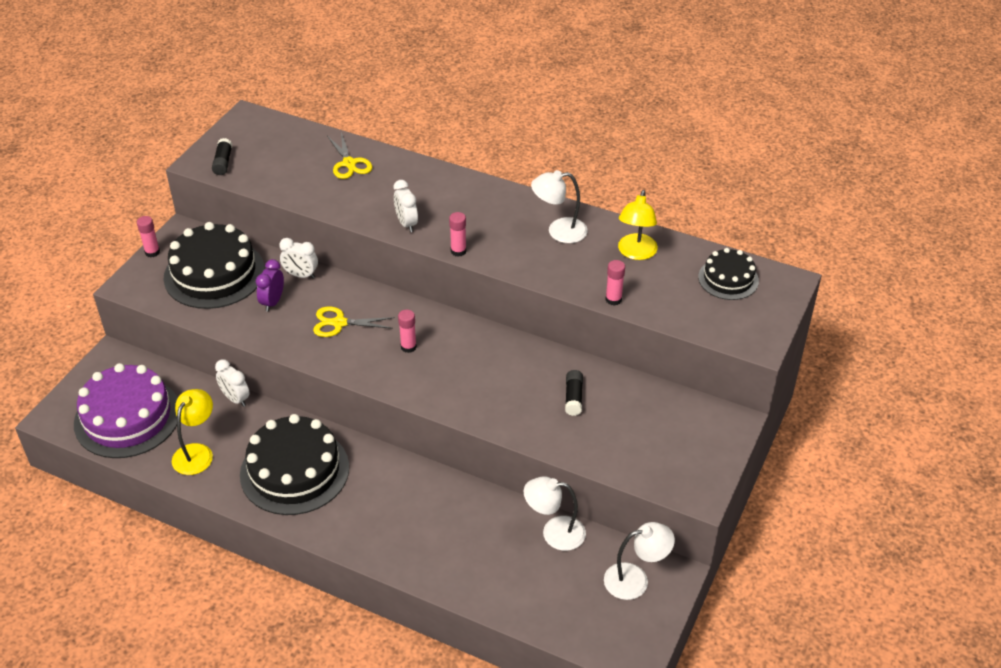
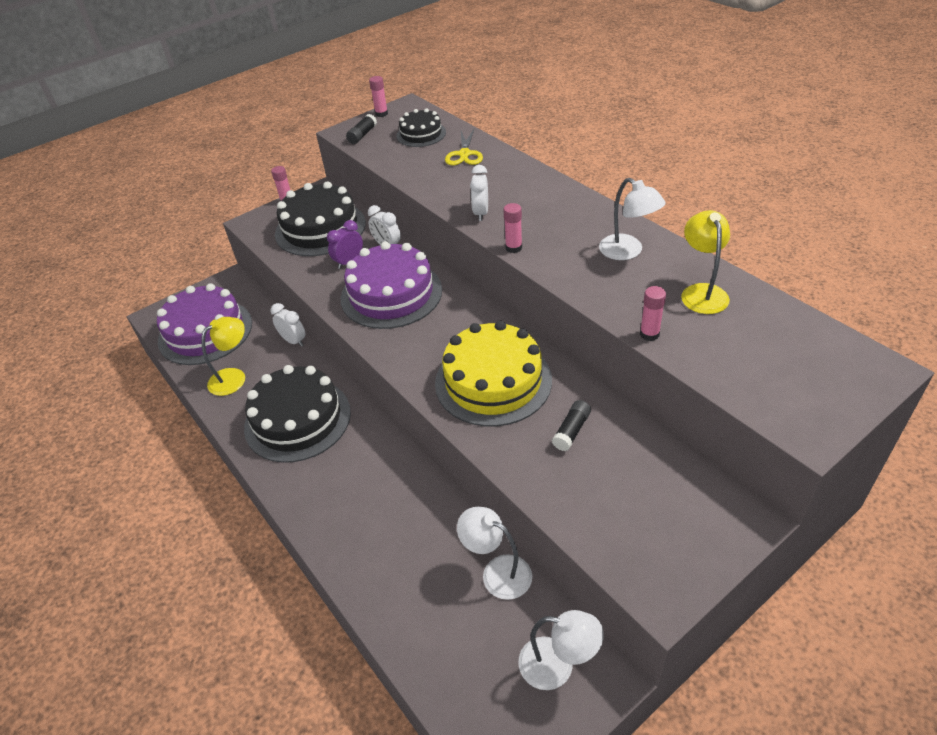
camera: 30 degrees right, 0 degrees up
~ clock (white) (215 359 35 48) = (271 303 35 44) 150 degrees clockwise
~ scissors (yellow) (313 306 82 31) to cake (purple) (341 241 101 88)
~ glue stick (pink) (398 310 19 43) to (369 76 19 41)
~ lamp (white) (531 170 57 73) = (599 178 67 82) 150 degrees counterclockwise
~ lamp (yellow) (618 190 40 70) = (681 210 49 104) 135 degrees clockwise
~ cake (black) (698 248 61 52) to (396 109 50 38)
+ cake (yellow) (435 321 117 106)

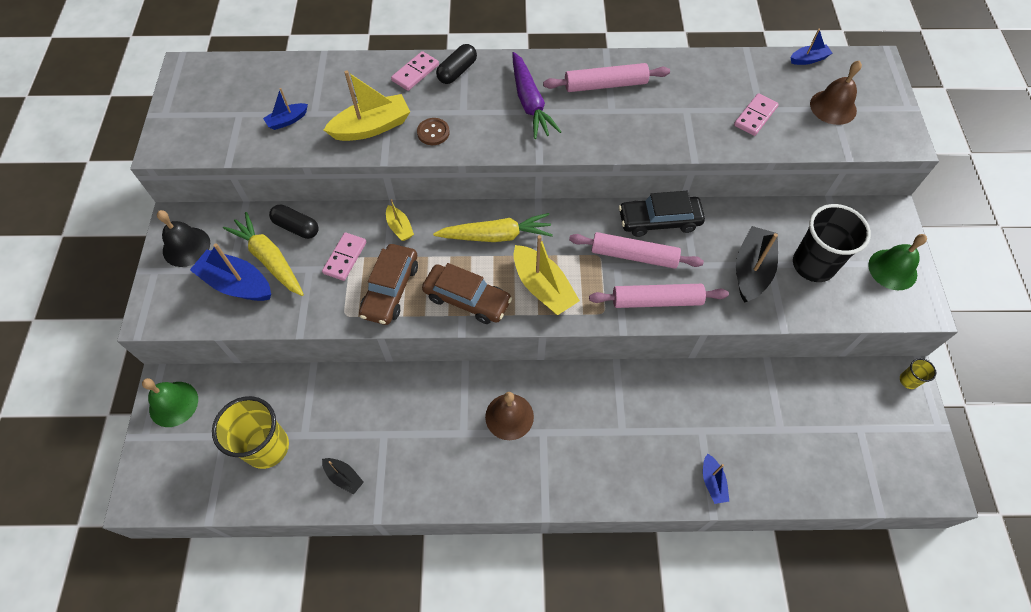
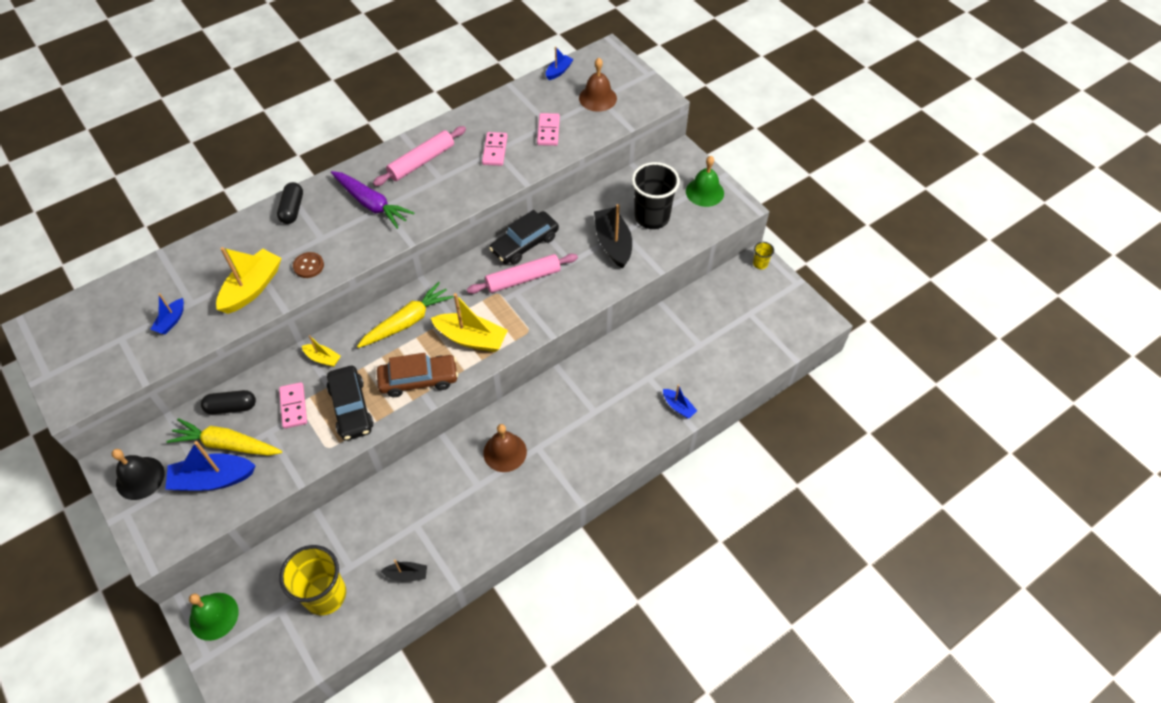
camera: 35 degrees left, 5 degrees down
~ car (brown) (359 244 59 81) to car (black) (327 366 47 75)
~ domino (pink) (391 51 48 40) to (482 132 25 34)
- rolling pin (pink) (589 284 140 24)

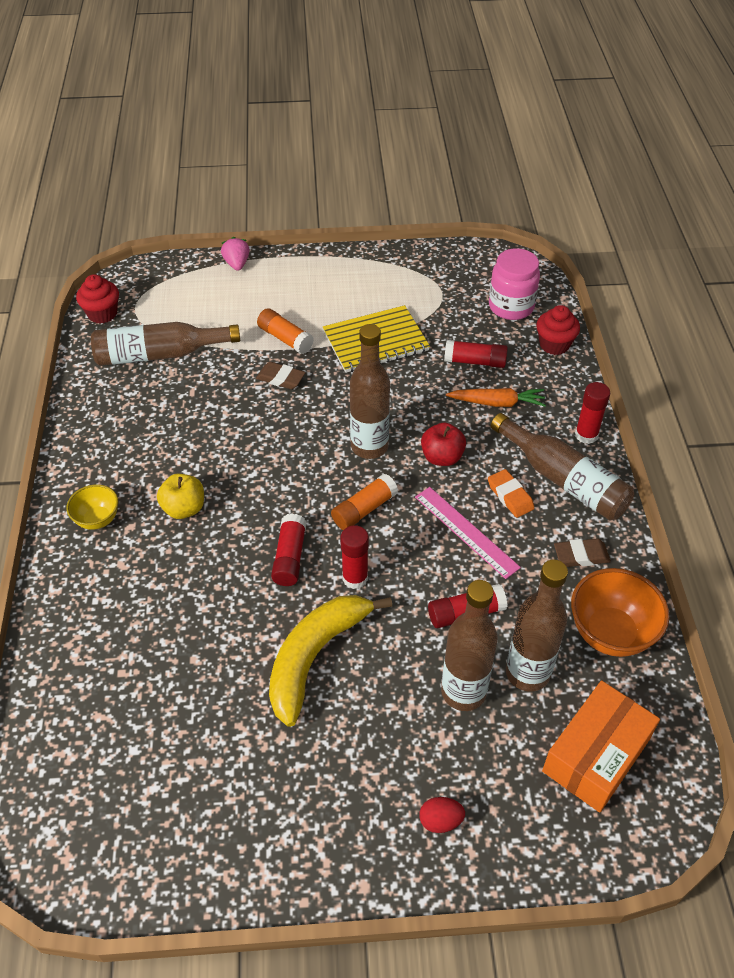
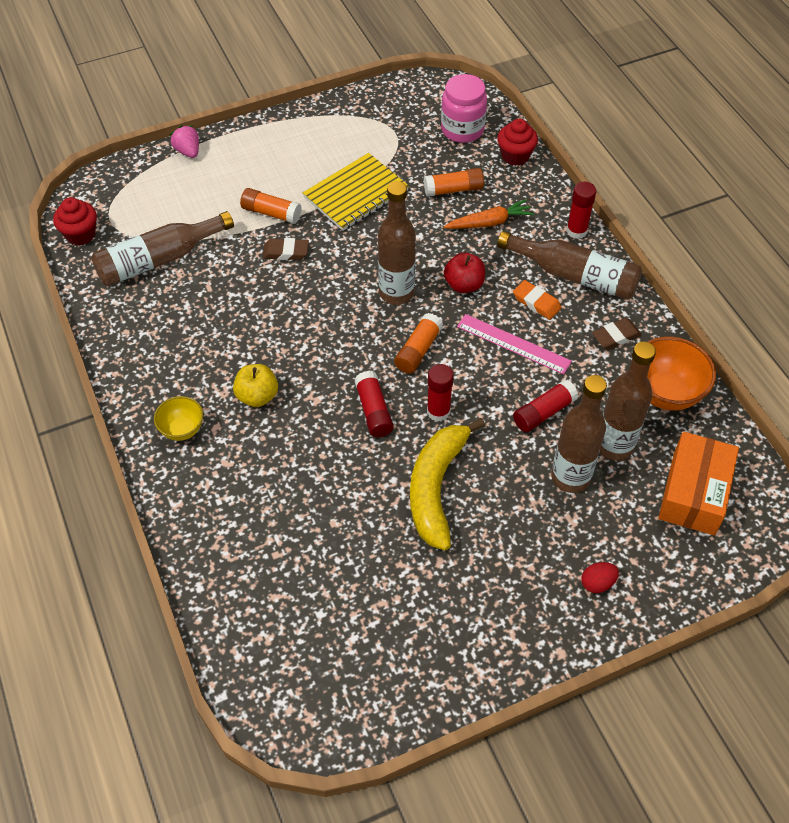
camera: 20 degrees left, 5 degrees up
~ glue stick (red) (444 340 64 28) to glue stick (orange) (424 168 60 29)

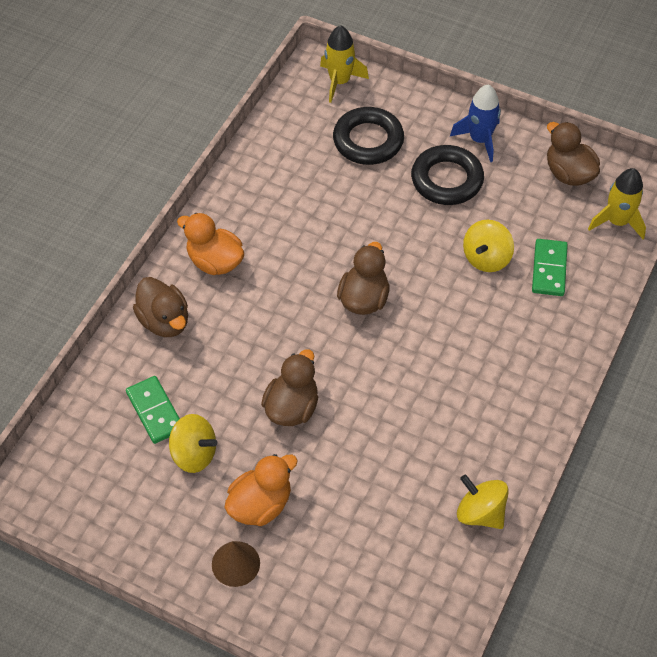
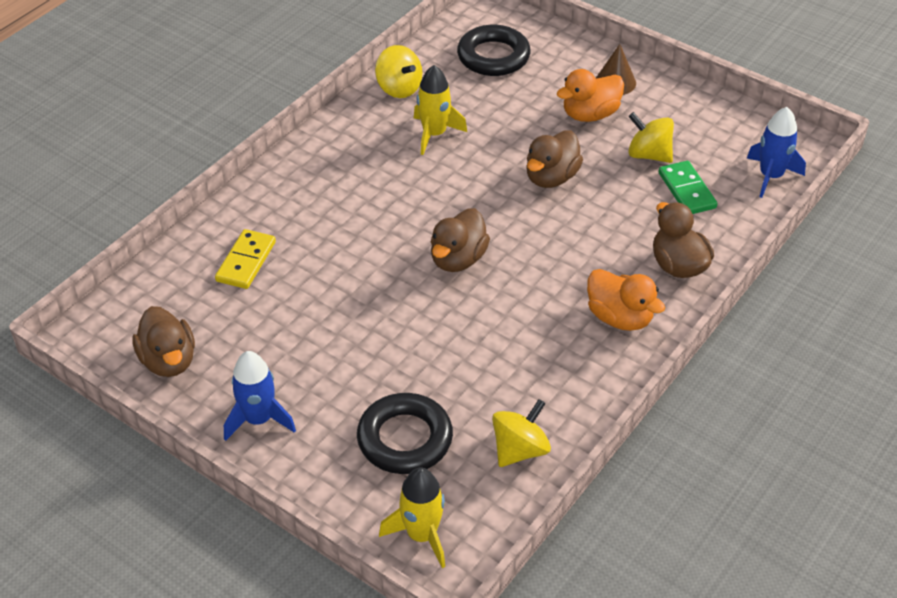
camera: 170 degrees left, 10 degrees down
~ ring (black) (411 145 73 60) to (457 25 74 51)
~ spinning top (yellow) (463 220 51 52) to (492 399 59 68)
~ domino (green) (532 239 36 57) to domino (yellow) (215 229 61 60)
~ rocket (yellow) (588 168 58 71) to (414 65 53 90)
+ rocket (blue) (747 107 59 91)

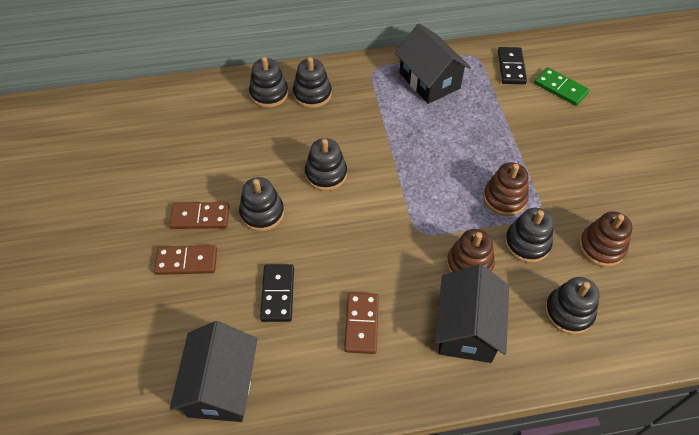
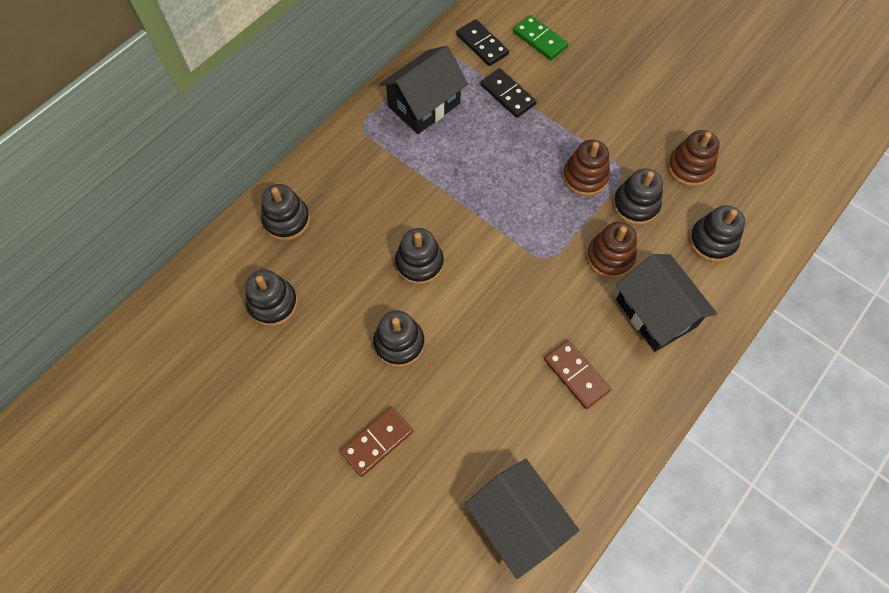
camera: 40 degrees left, 10 degrees up
- domino (brown) (169 202 61 27)
~ domino (black) (260 264 34 58) to (481 68 56 50)
~ stacking toy (black) (293 57 39 51) to (245 270 53 56)
~ house (black) (395 23 76 81) = (379 46 89 88) 60 degrees counterclockwise
~ domino (green) (534 67 56 39) = (513 15 56 45) 45 degrees clockwise

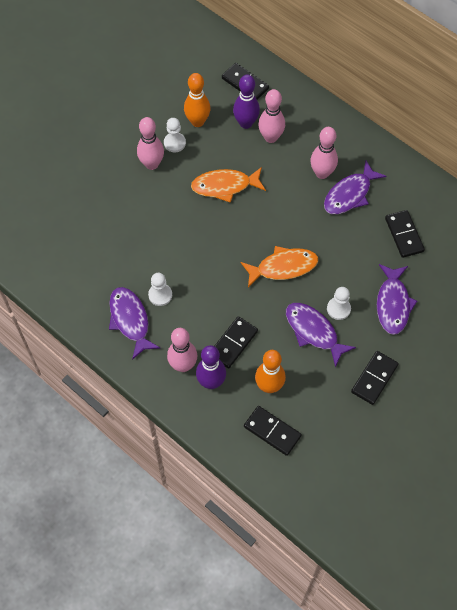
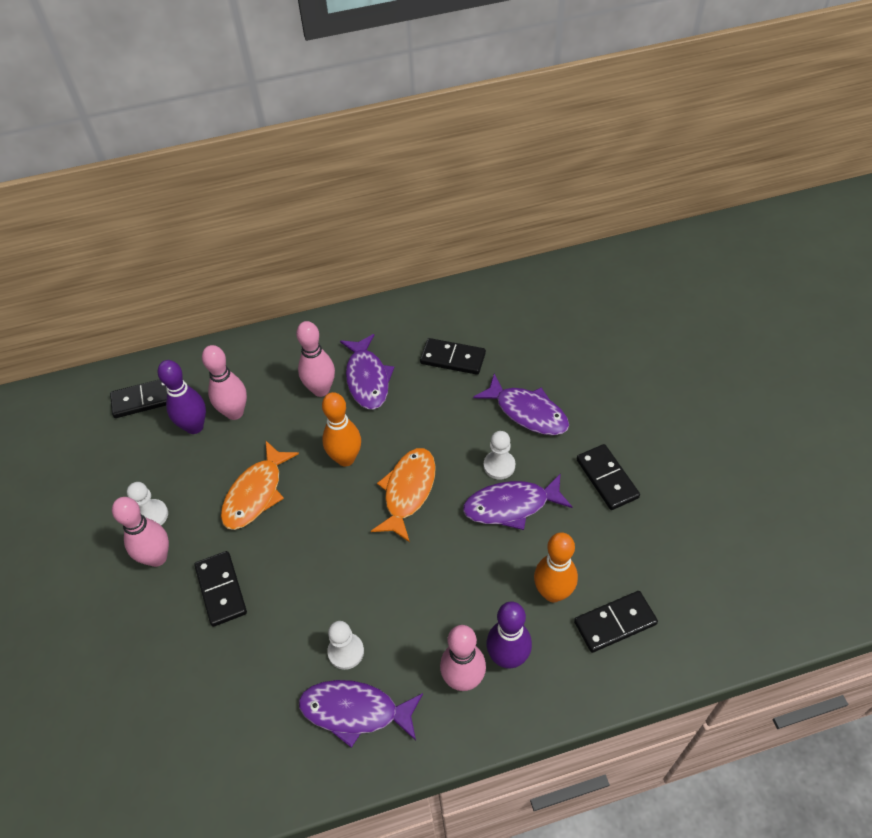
camera: 55 degrees left, 10 degrees down
~ bowling pin (orange) (184 73 26 54) to (322 392 39 74)
~ domino (black) (215 316 43 53) to (194 551 53 76)

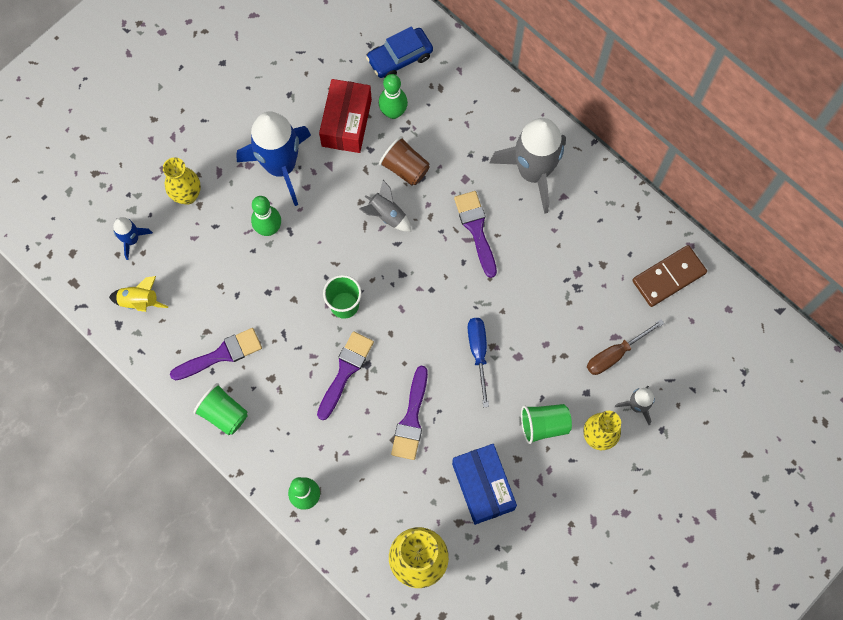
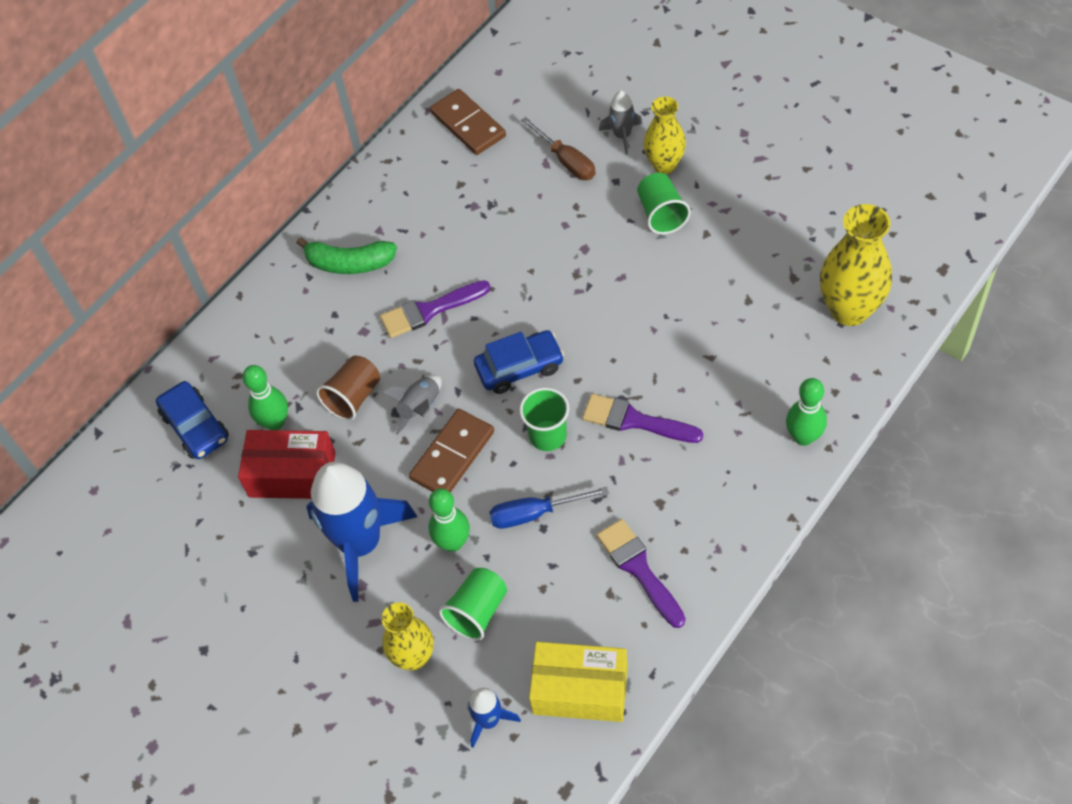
camera: 90 degrees left, 15 degrees down
~ rocket (yellow) (109 276 59 36) to box (yellow) (529 642 99 80)
~ cup (green) (193 383 55 52) to (439 568 68 73)
- brush (purple) (391 366 37 94)
- box (blue) (452 444 65 81)
~ screwdriver (blue) (468 318 21 89) to (490 487 119 42)
~ rocket (grey) (490 118 76 96) to banana (green) (297 237 100 37)
+ domino (brown) (409 409 85 84)
+ car (blue) (474 330 90 64)

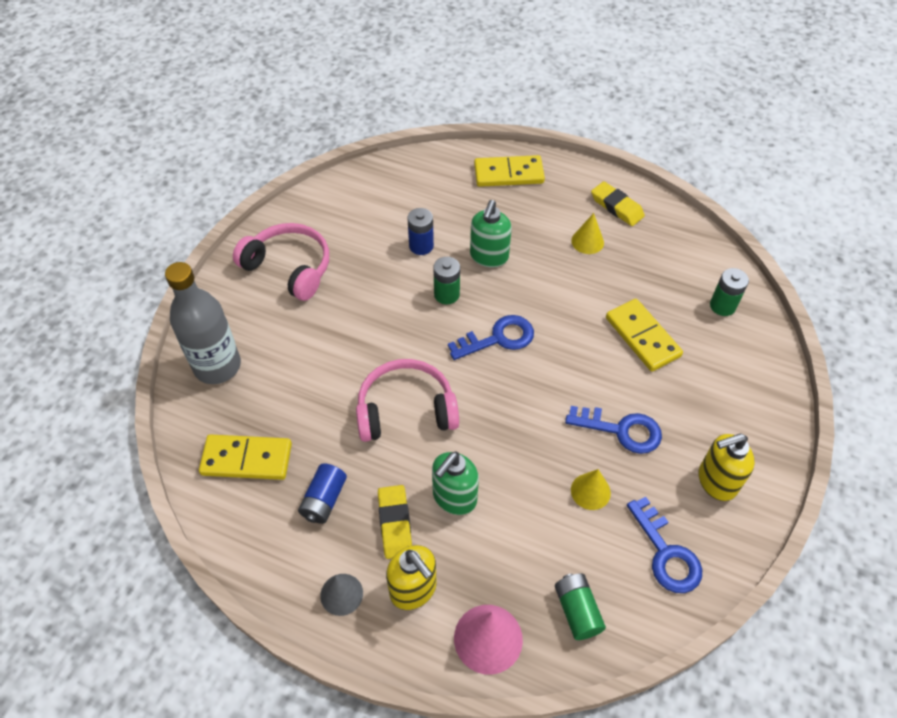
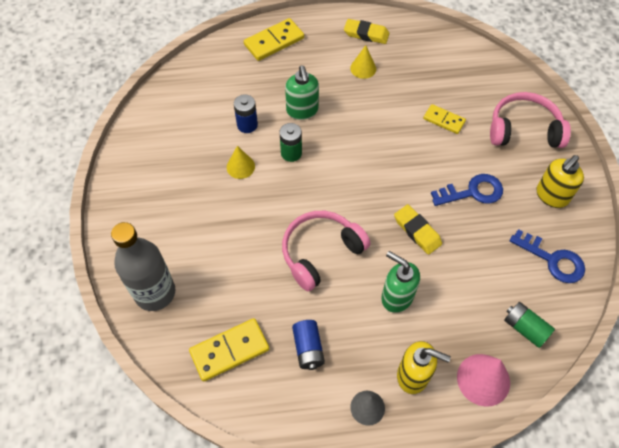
camera: 30 degrees left, 5 degrees up
~ headphones (pink) (233 223 96 78) to (490 92 81 56)
~ eraser (yellow) (378 485 34 74) to (394 204 48 51)
~ soap dispenser (green) (432 451 47 64) = (381 251 39 62) 120 degrees clockwise
- key (blue) (448 315 86 45)
~ cone (yellow) (571 469 40 41) to (227 146 28 33)
~ domino (yellow) (606 299 77 72) = (423 104 43 30) x0.64
- battery (green) (710 268 39 48)

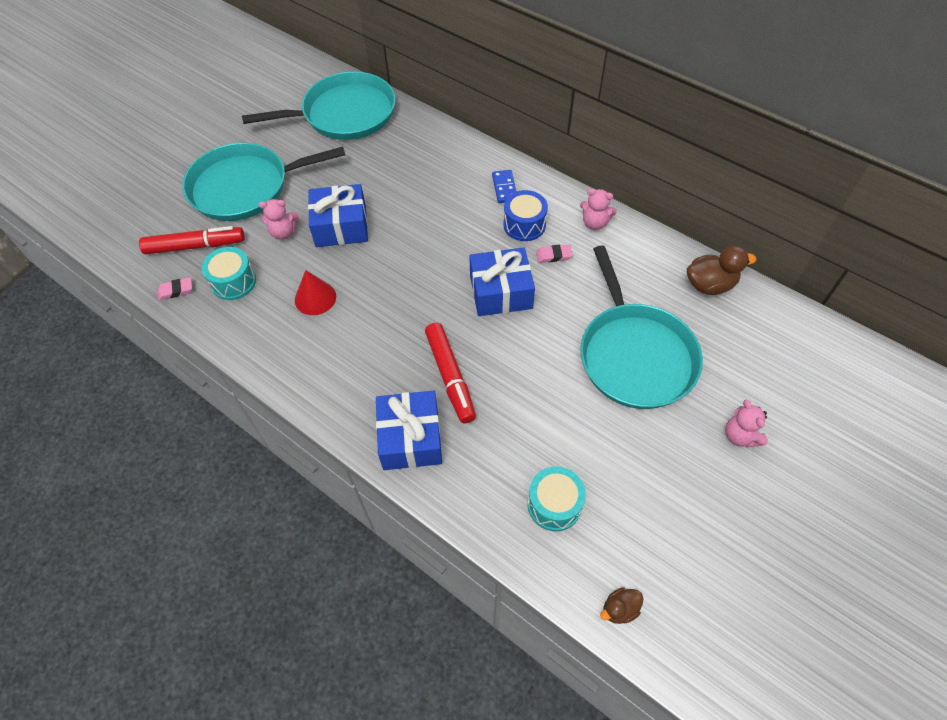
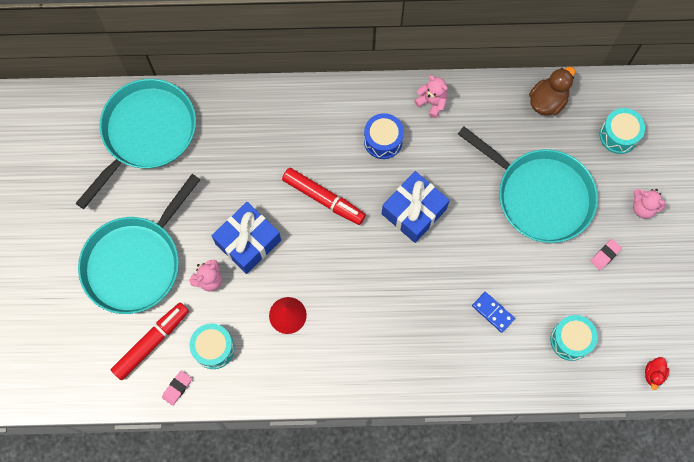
camera: 40 degrees left, 15 degrees up
- gift (blue) (376 391 66 79)
~ marker (red) (425 323 51 100) to (282 168 84 57)
~ domino (blue) (492 170 25 33) to (472 292 43 41)
~ eraser (pink) (536 245 37 18) to (590 239 32 31)
~ teddy bear (pink) (580 189 37 41) = (414 75 34 43) 120 degrees counterclockwise
~ duck (brown) (600 587 44 37) to duck (red) (645 357 24 33)
+ drum (turquoise) (600 108 45 46)

